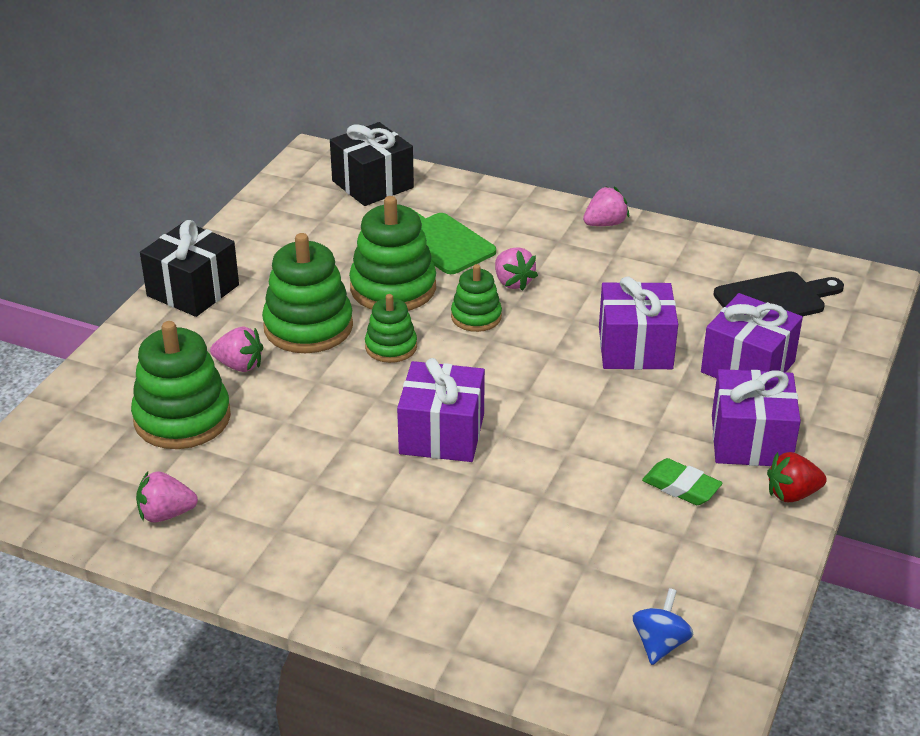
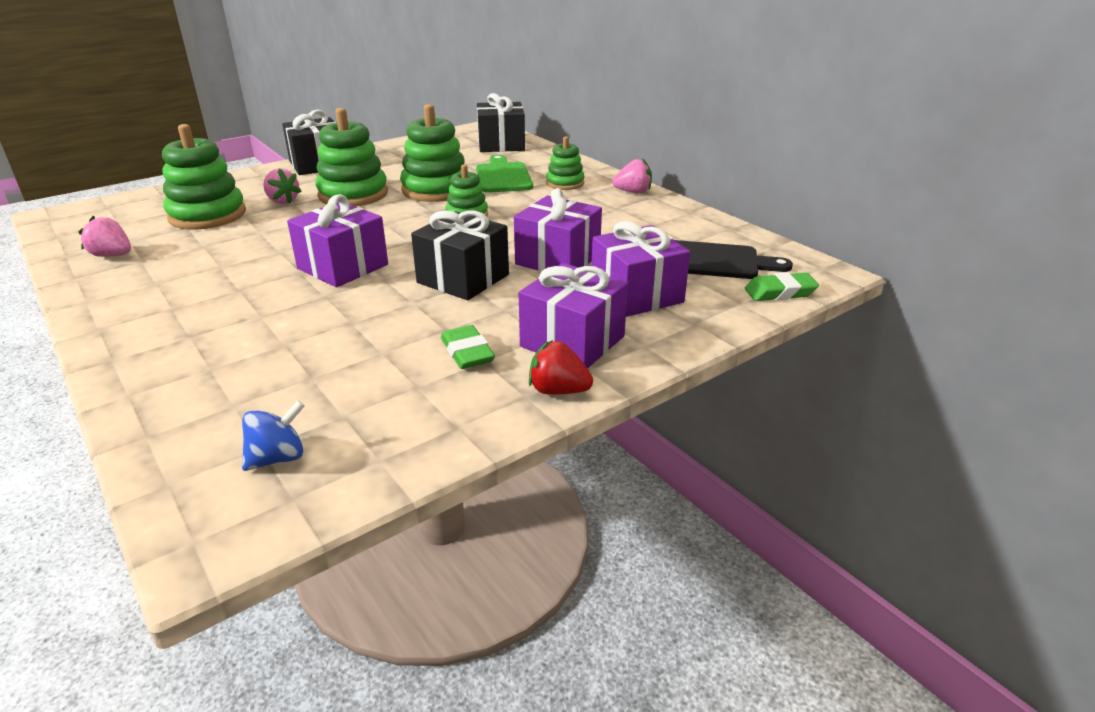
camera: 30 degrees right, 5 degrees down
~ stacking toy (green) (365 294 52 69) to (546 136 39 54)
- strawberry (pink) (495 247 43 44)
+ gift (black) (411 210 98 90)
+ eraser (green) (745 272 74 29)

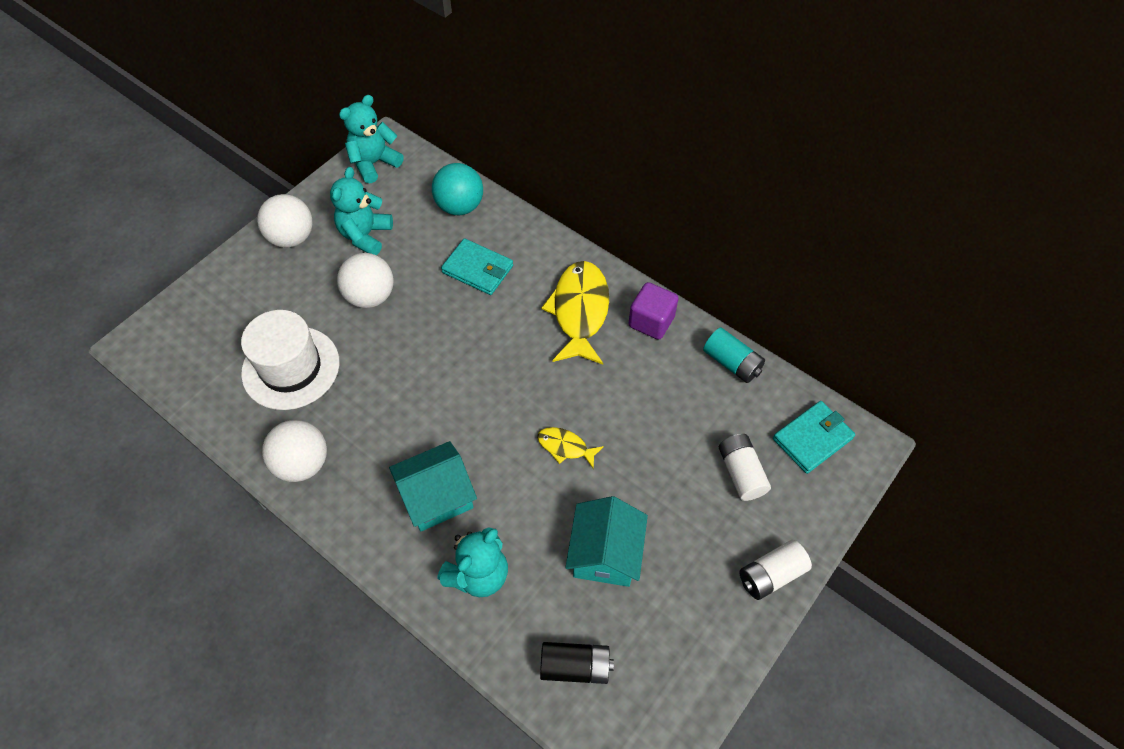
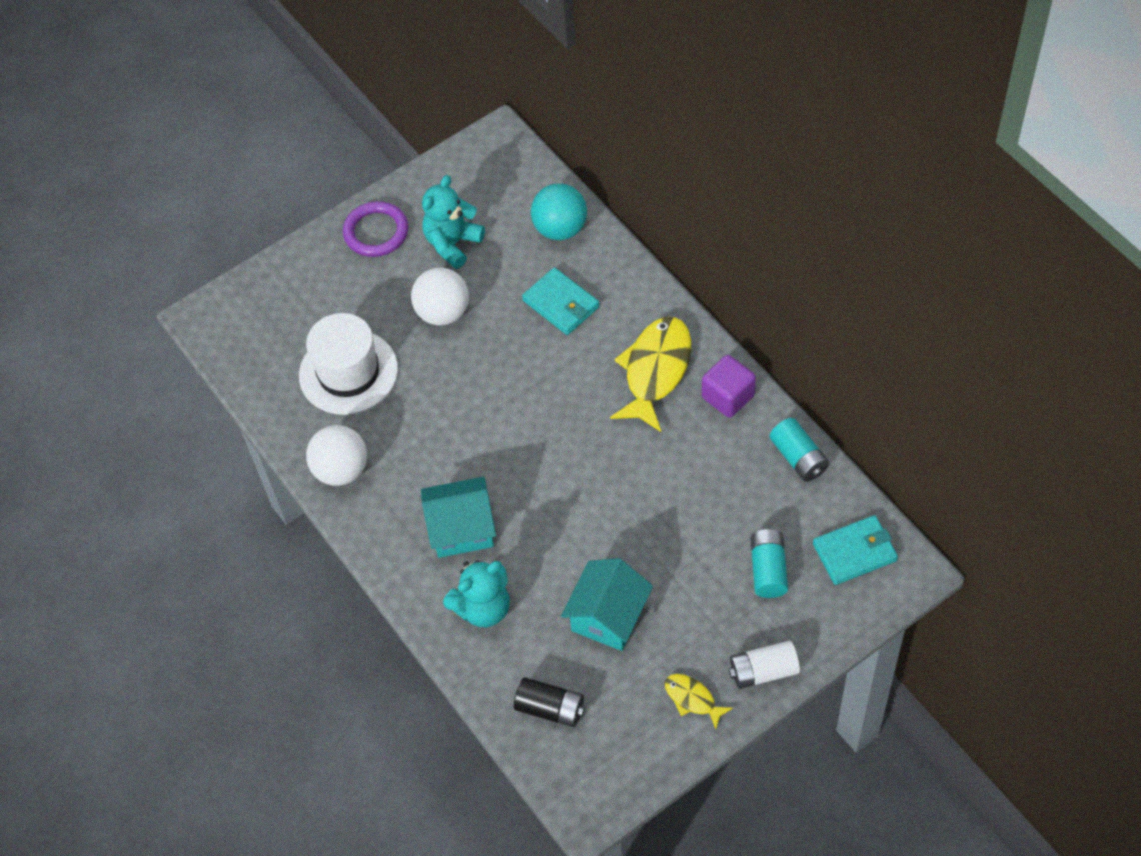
camera: 20 degrees right, 0 degrees up
~ ball (white) (257 194 56 54) to ring (purple) (343 201 66 56)
- teddy bear (turquoise) (339 95 65 88)
~ fish (yellow) (537 427 67 42) to (665 674 68 55)
~ battery (white) (719 434 52 67) to battery (turquoise) (750 529 38 69)

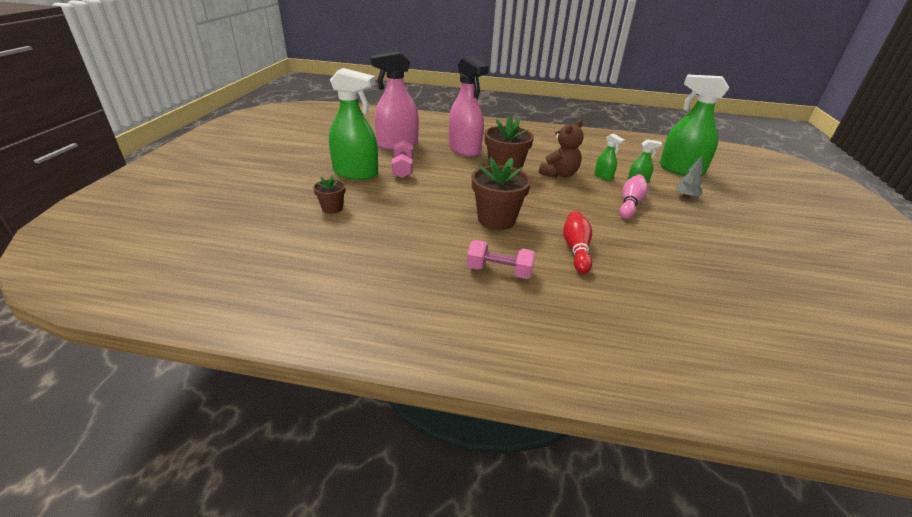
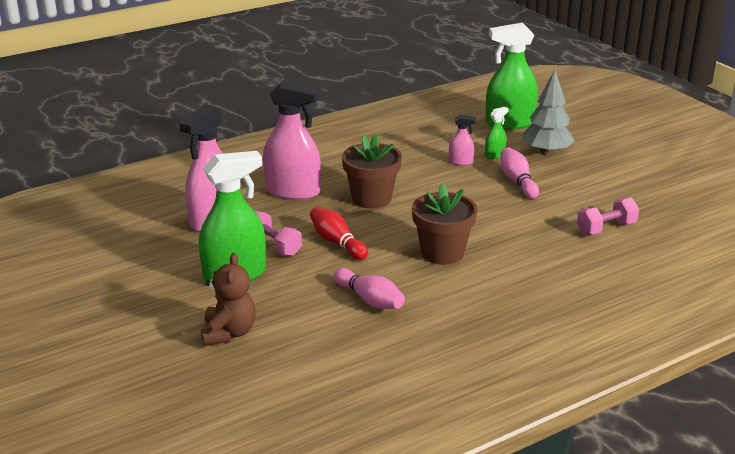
camera: 40 degrees left, 5 degrees down
- flower pot (brown) (313 175 33 39)
~ dumbbell (pink) (467 240 68 39) to (577 198 62 37)
~ teddy bear (brown) (539 119 45 59) to (201 253 55 93)
~ bowling pin (red) (563 211 29 63) to (310 206 58 54)
~ spray bottle (green) (594 134 31 47) to spray bottle (pink) (449 114 28 52)
~ tree (grey) (675 156 28 42) = (522 70 53 85) x1.86
+ bowling pin (pink) (334 268 71 41)

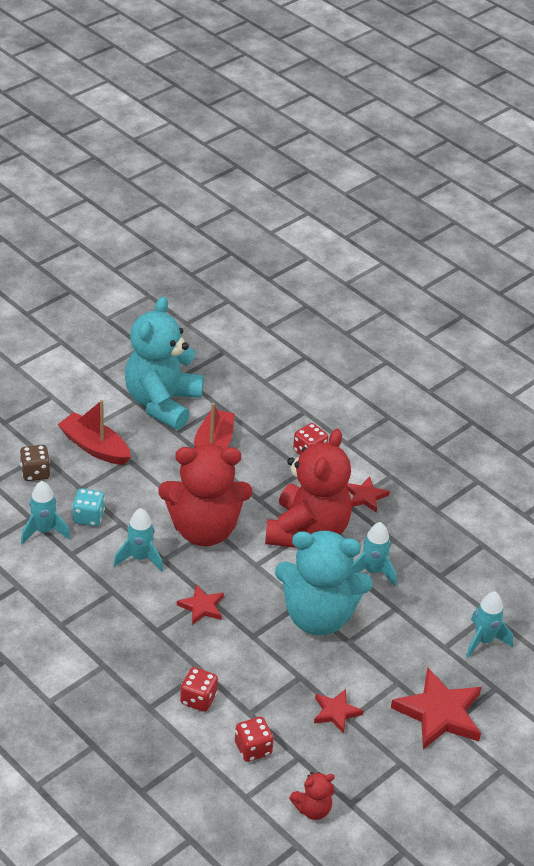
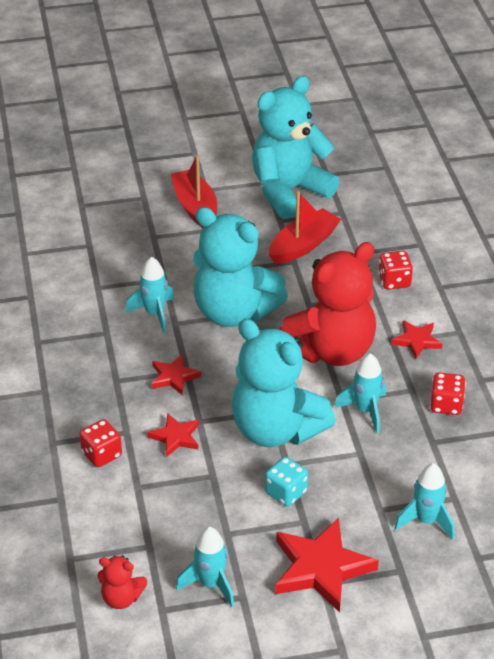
camera: 35 degrees right, 0 degrees up
- dice (brown) (20 445 30 36)
~ rocket (turquoise) (21 481 50 64) to (176 527 58 80)
~ dice (turquoise) (72 488 33 38) to (265 457 43 49)
~ teddy bear (red) (159 444 93 102) to teddy bear (turquoise) (193 207 95 120)
~ dice (red) (235 717 39 45) to (430 372 36 43)
~ star (red) (314 689 50 45) to (147 414 52 43)

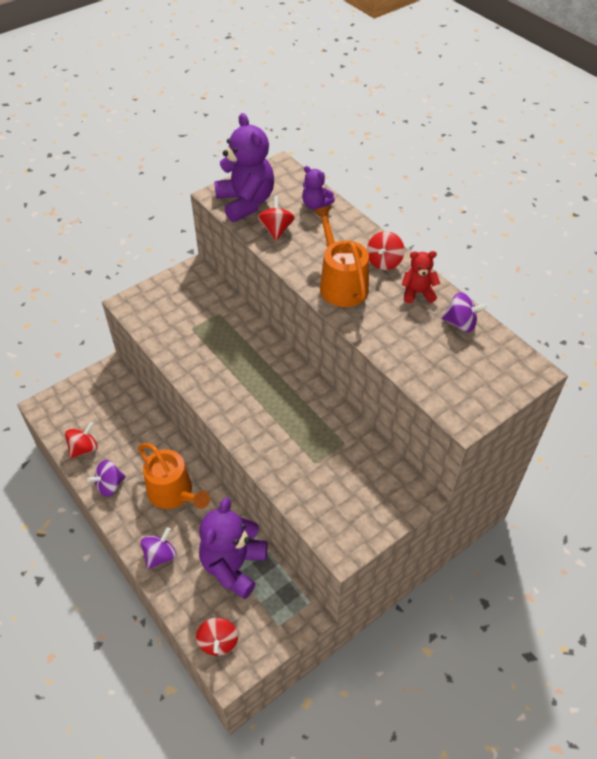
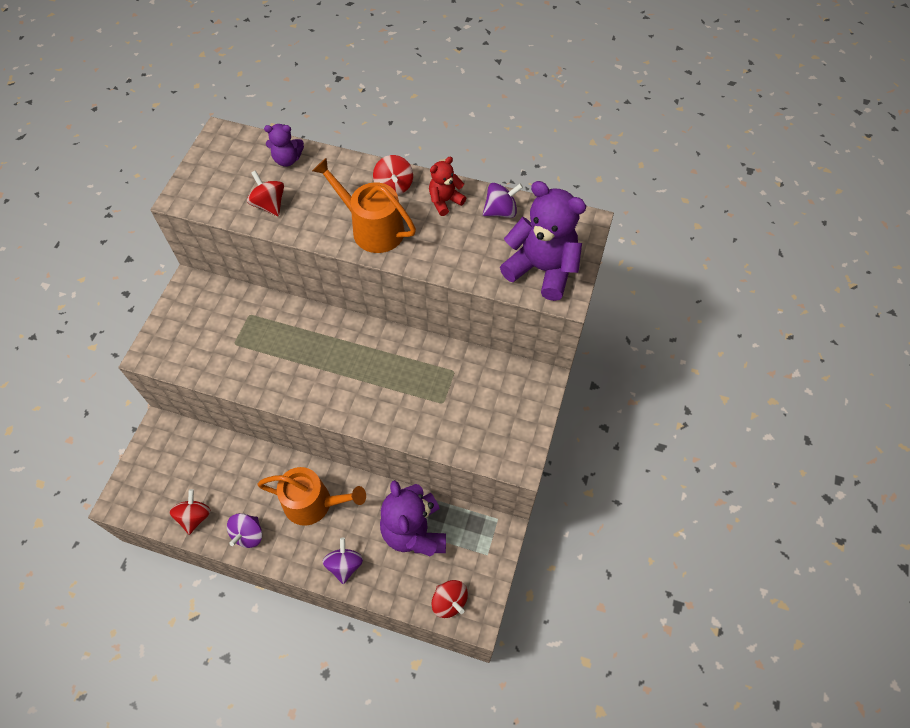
camera: 35 degrees left, 10 degrees up
~ teddy bear (purple) (214 113 60 109) to (500 181 86 120)

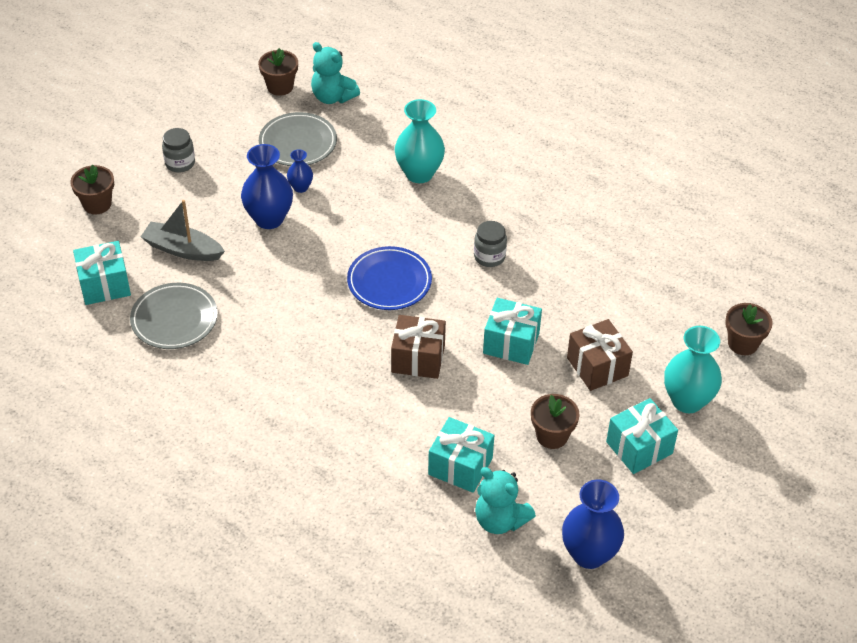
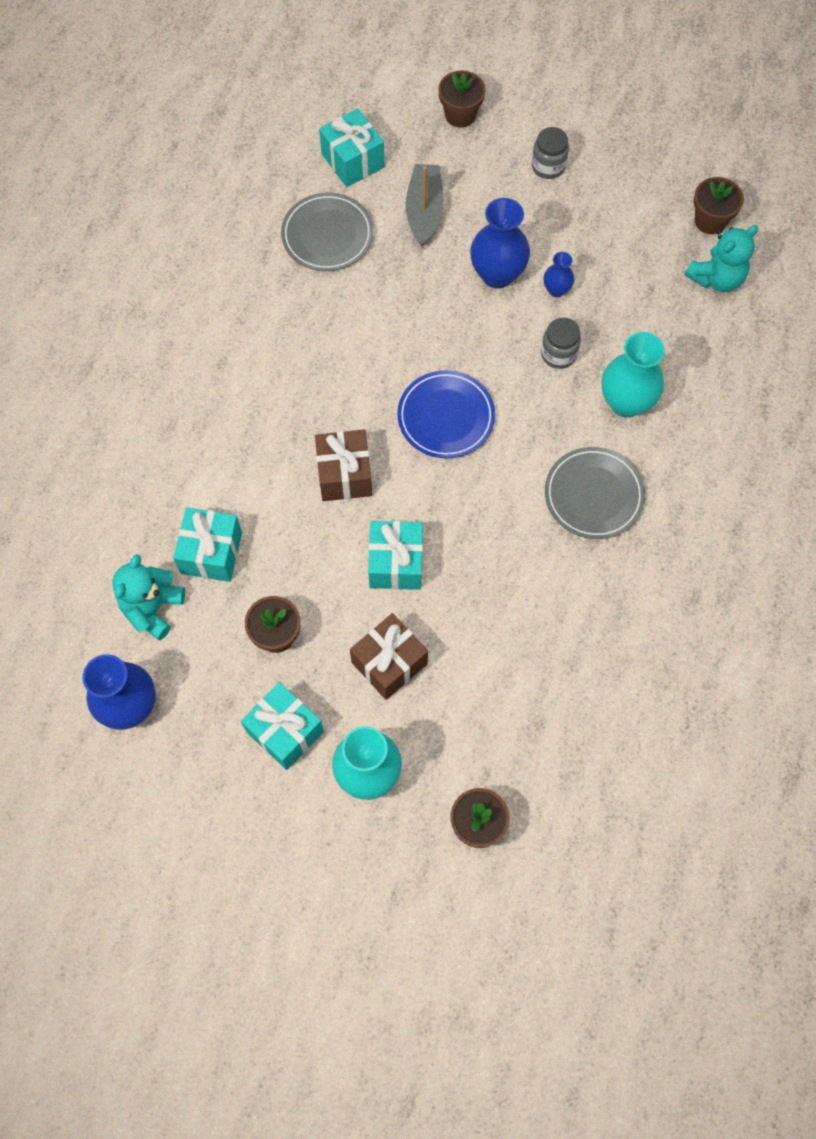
camera: 75 degrees right, 20 degrees up
~ plate (grey) (259 112 78 54) to (545 447 100 92)
~ teddy bear (turquoise) (311 42 49 62) = (685 225 73 67) 150 degrees counterclockwise
~ jar (grey) (474 221 33 46) to (541 317 40 52)

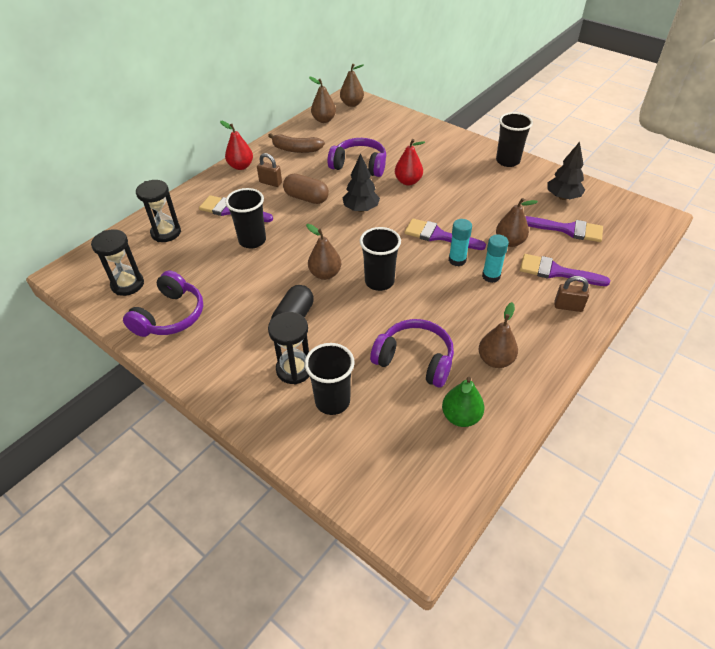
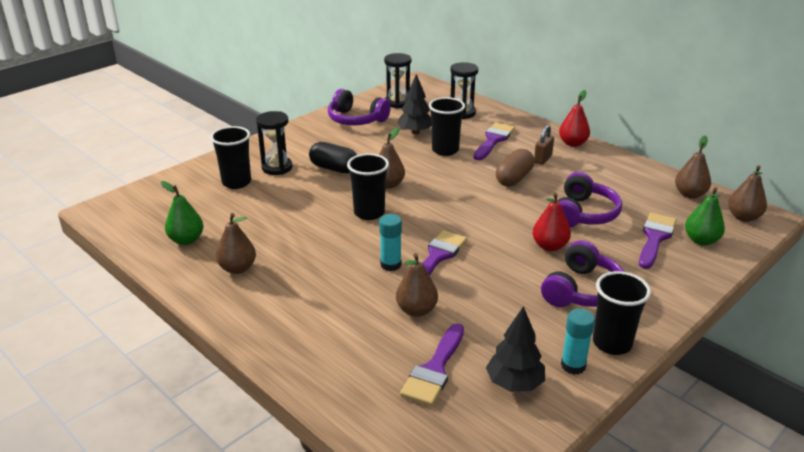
camera: 95 degrees right, 15 degrees down
- banana (brown) (268 133 57 20)
~ tree (black) (343 154 37 58) to (397 74 35 60)
~ headphones (purple) (370 319 84 68) to (541 240 83 67)
~ glue stick (turquoise) (482 234 27 49) to (561 309 34 66)
~ brush (purple) (520 254 90 32) to (639 213 38 56)
- padlock (brown) (555 276 34 36)
+ pear (green) (685 187 40 58)

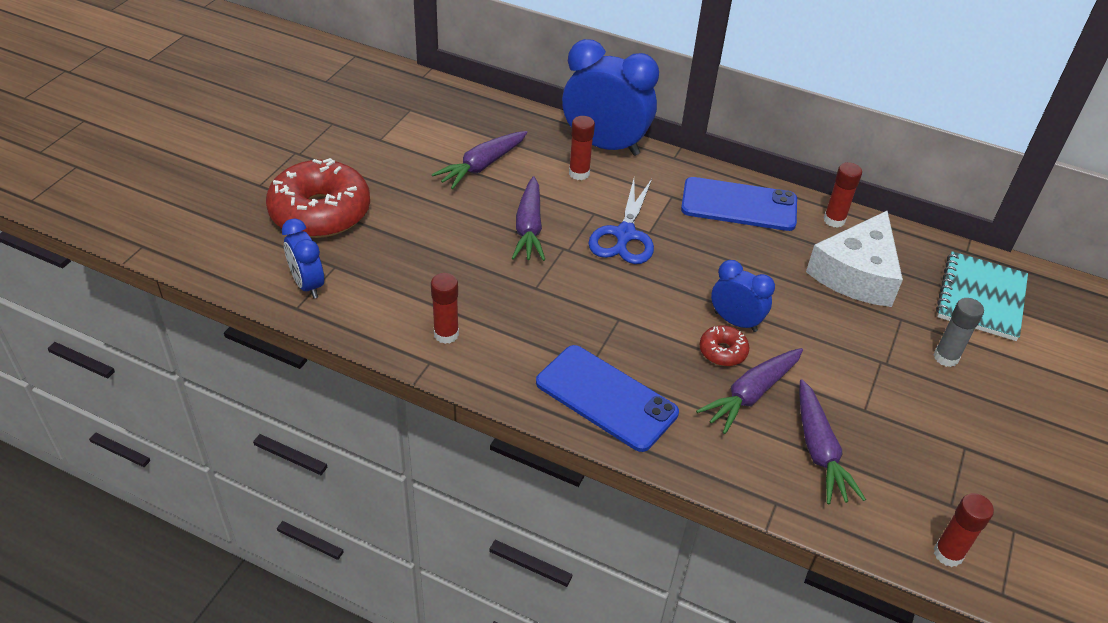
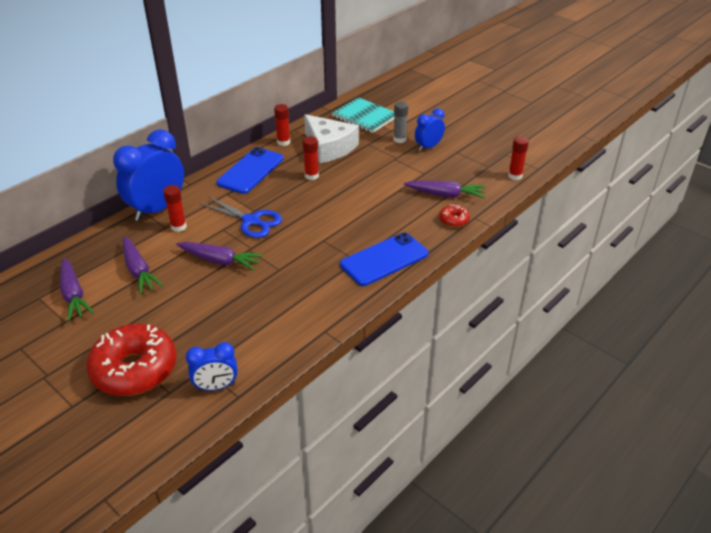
camera: 70 degrees left, 5 degrees down
~ glue stick (red) (431 273 28 71) to (303 136 16 44)
~ carrot (purple) (696 348 107 86) to (60 258 34 63)
~ donut (red) (699 325 51 41) to (439 204 31 23)
~ clock (blue) (711 260 64 72) to (415 108 30 43)

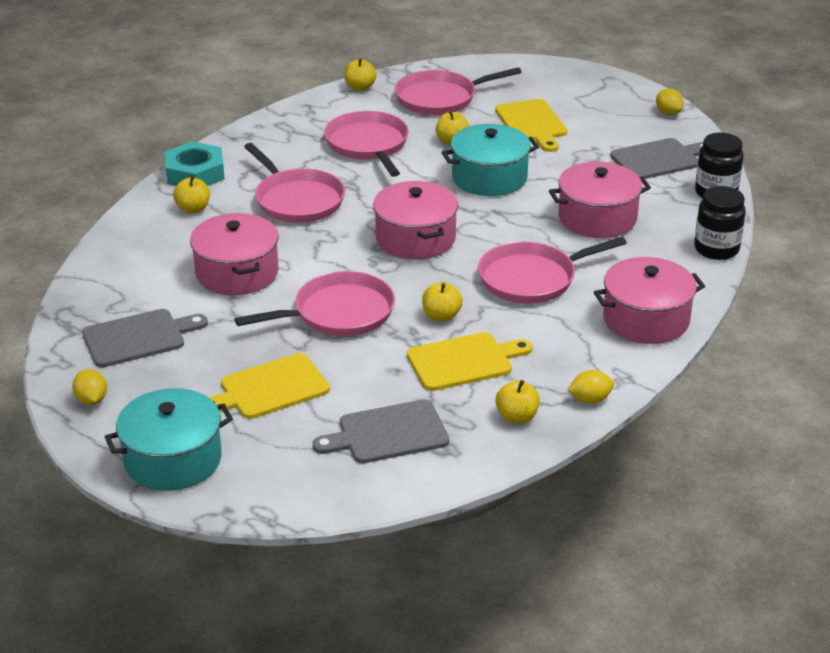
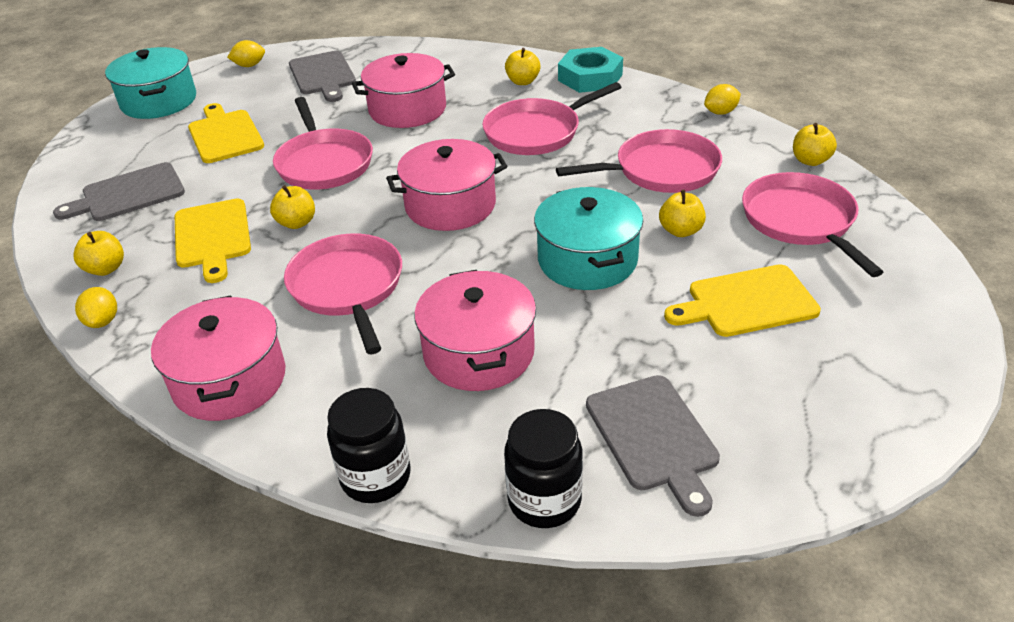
camera: 95 degrees right, 5 degrees up
~ cutting board (grey) (313 399 136 64) = (53 162 132 59) 105 degrees counterclockwise
~ lemon (yellow) (656 88 28 27) to (704 84 37 31)

